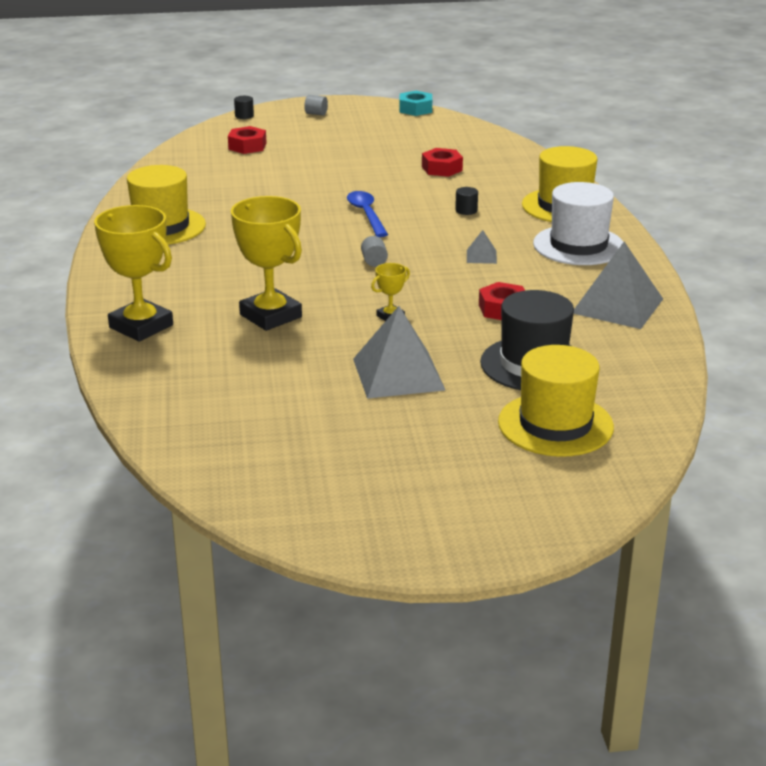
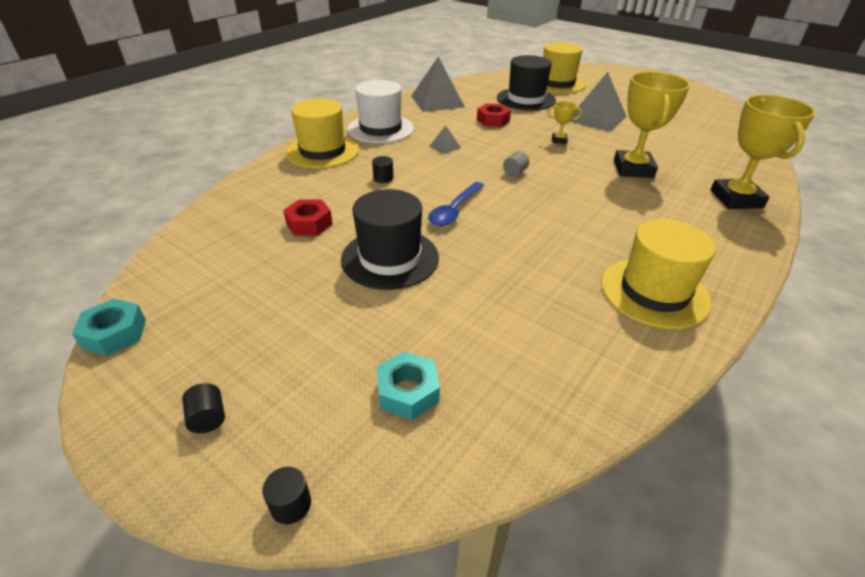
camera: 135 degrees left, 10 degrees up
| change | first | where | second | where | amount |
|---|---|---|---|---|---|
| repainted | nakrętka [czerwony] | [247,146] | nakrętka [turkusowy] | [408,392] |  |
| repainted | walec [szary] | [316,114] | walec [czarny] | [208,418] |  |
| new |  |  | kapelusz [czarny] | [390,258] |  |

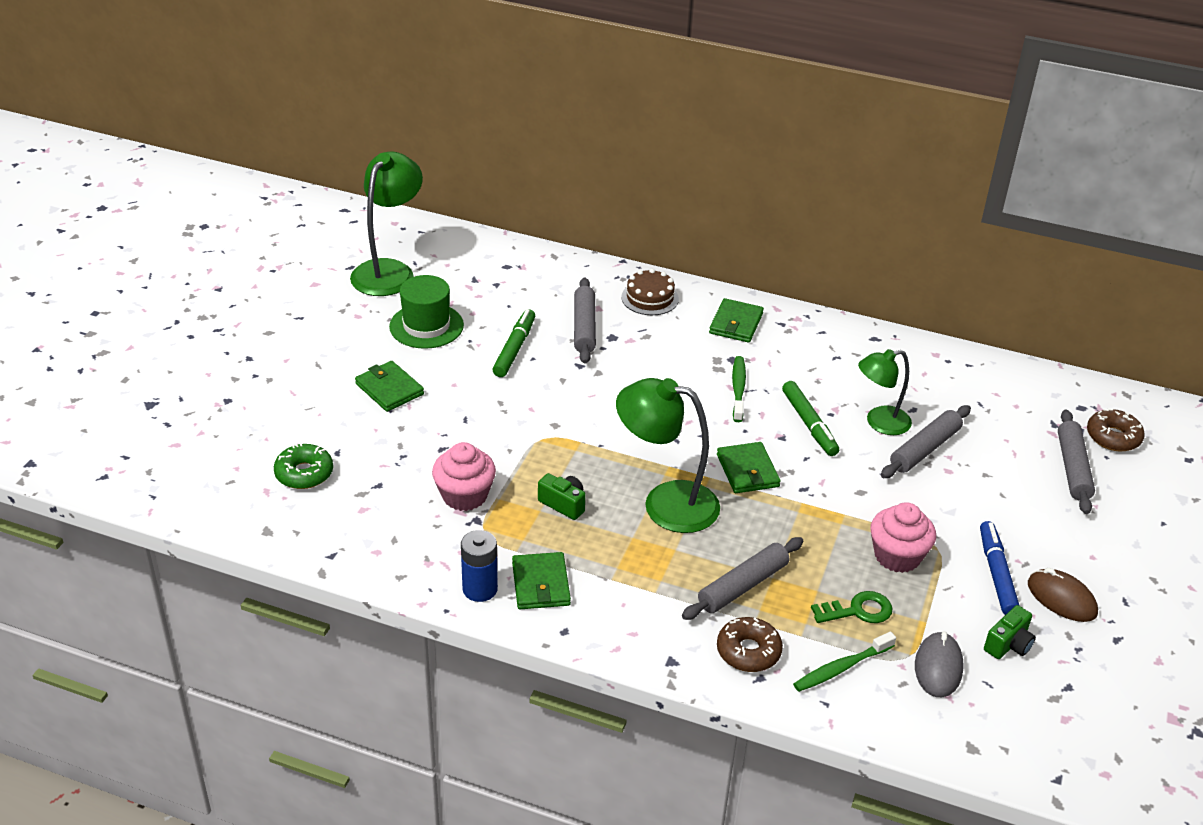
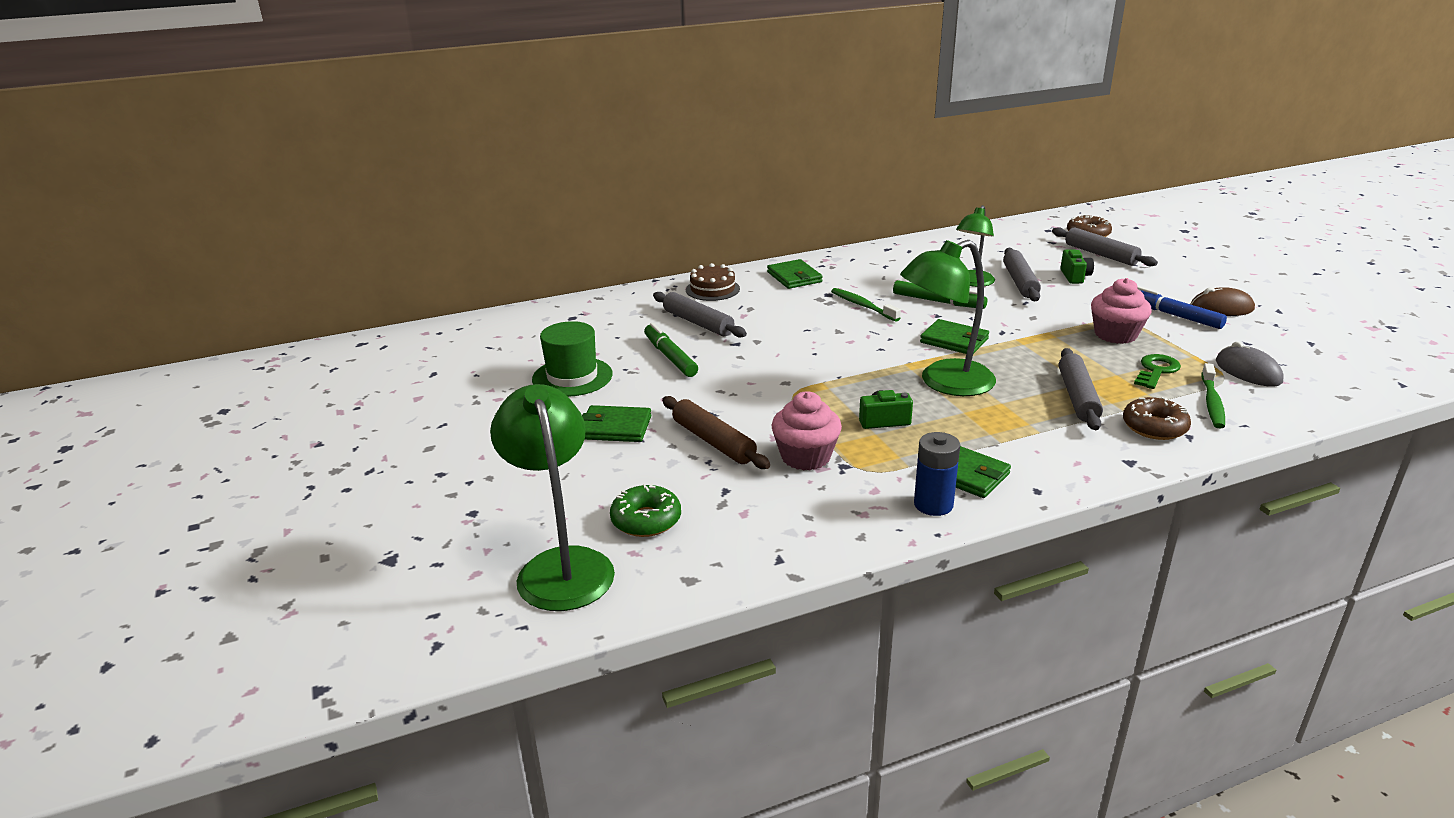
camera: 40 degrees left, 10 degrees down
| change | first | where | second | where | amount |
|---|---|---|---|---|---|
| shifted | lampka [zielony] | [389,271] |  | [561,566] |  |
| shifted | aparat fotograficzny [zielony] | [1008,644] |  | [1075,276] |  |
| new |  |  | wałek do ciasta [brązowy] | [713,441] |  |

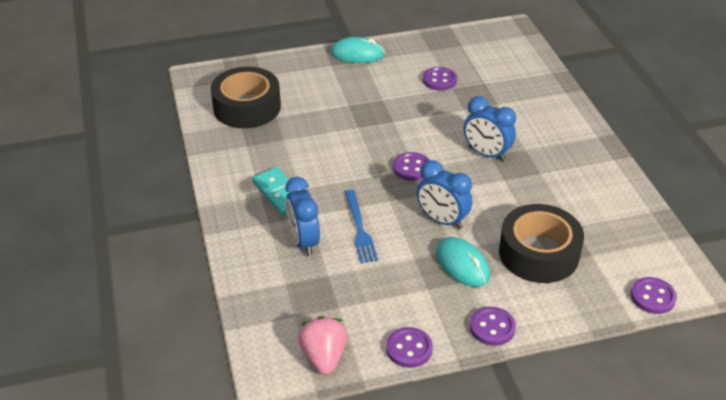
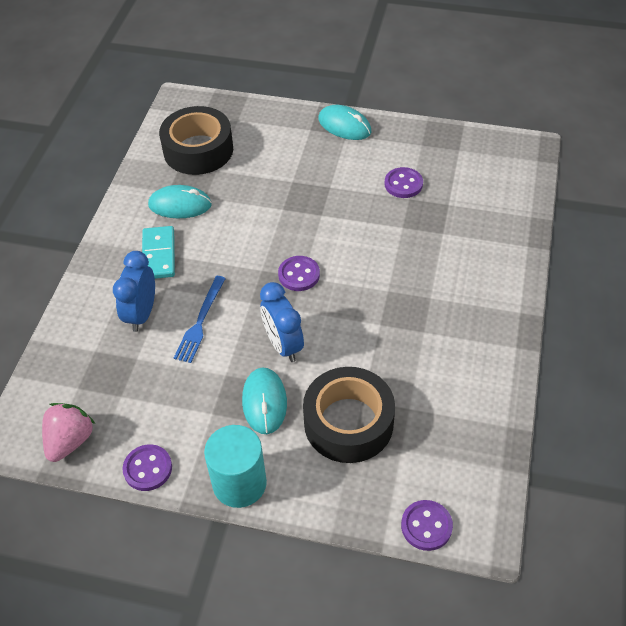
camera: 30 degrees right, 10 degrees up
| change | first | where | second | where | amount |
|---|---|---|---|---|---|
| gone | budzik [niebieski] | [486,154] |  |  |  |
| swapped | guzik [fioletowy] | [492,327] | walec [turkusowy] | [239,483] |  |
| new |  |  | myszka [turkusowy] | [180,205] |  |

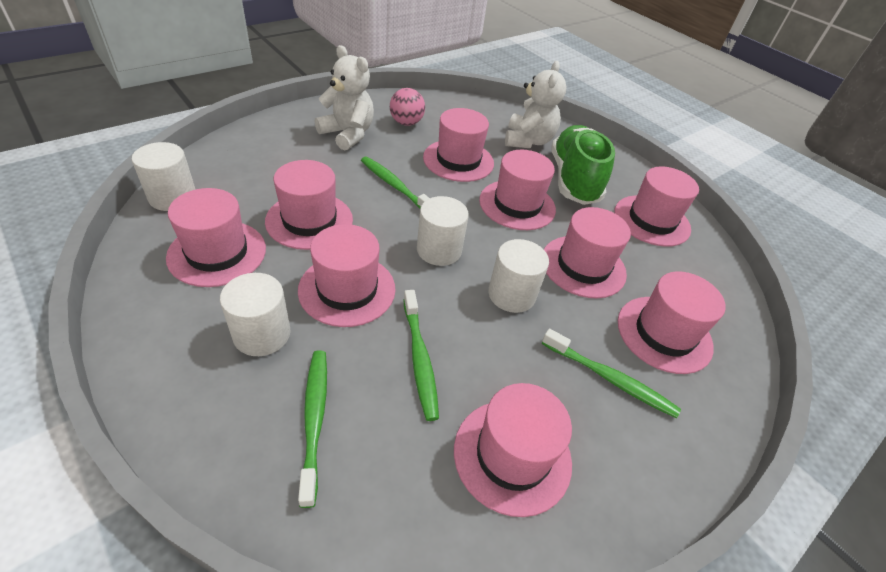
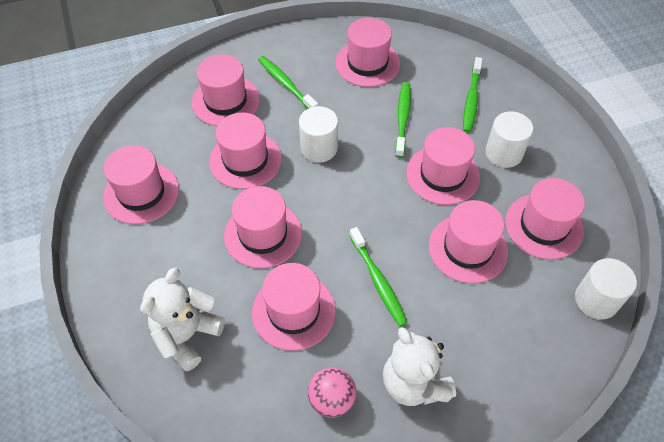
camera: 155 degrees left, 10 degrees up
| change | first | where | second | where | amount |
|---|---|---|---|---|---|
| gone | walec [biały] | [439,250] |  |  |  |
| gone | but [zielony] | [573,179] |  |  |  |

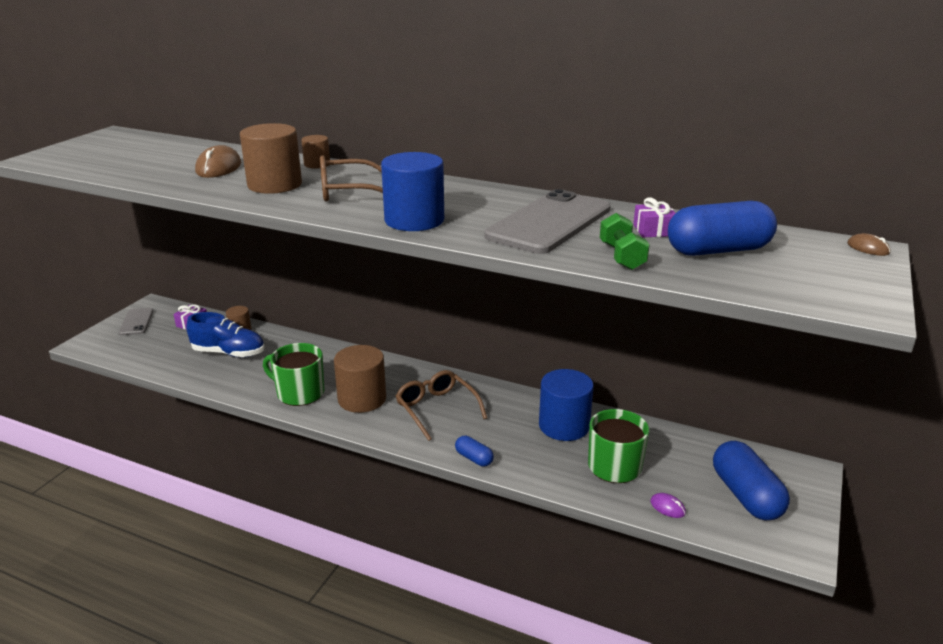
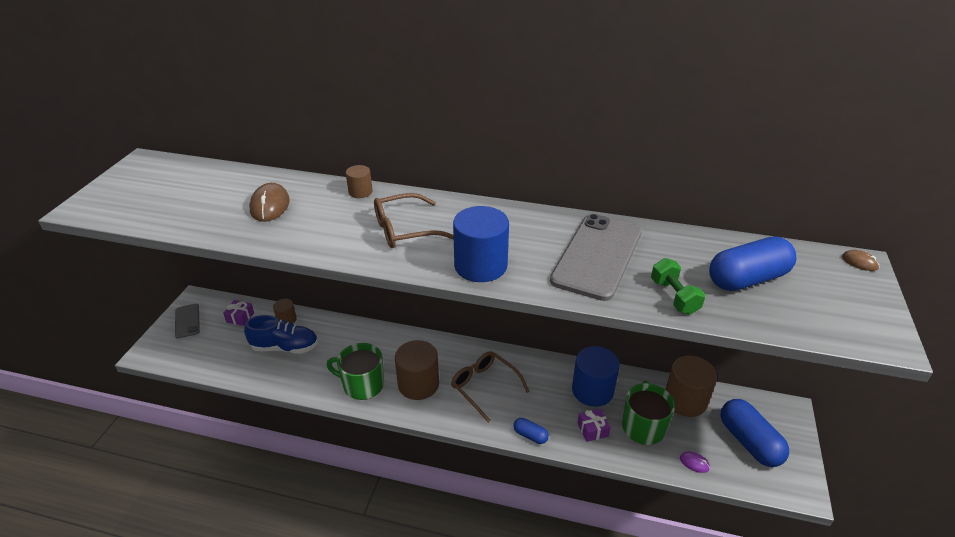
camera: 10 degrees left, 10 degrees up
| change | first | where | second | where | amount |
|---|---|---|---|---|---|
| shifted | walec [brązowy] | [274,185] |  | [685,400] |  |
| shifted | prezent [fioletowy] | [653,230] |  | [592,429] |  |

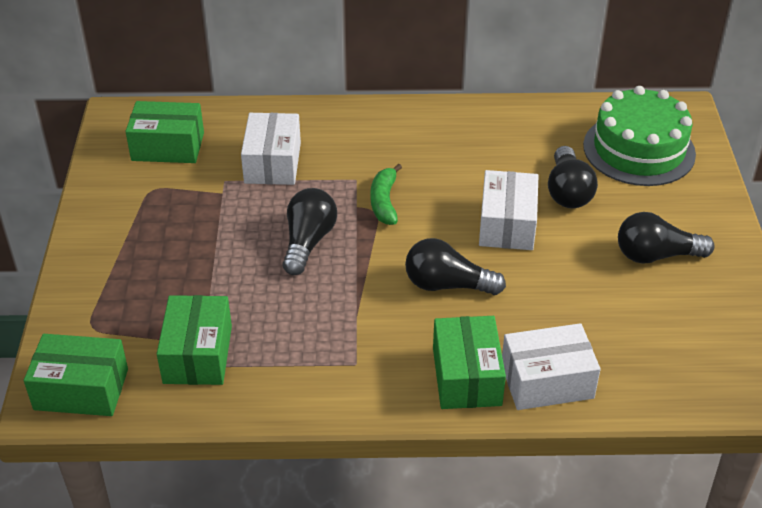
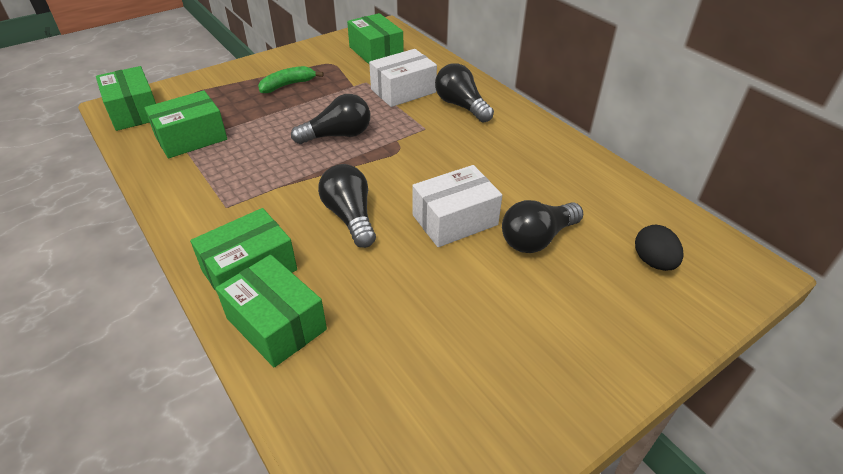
camera: 55 degrees right, 0 degrees up
| change | first | where | second | where | amount |
|---|---|---|---|---|---|
| shifted | banan [zielony] | [384,202] |  | [287,85] |  |
| repainted | pudełko [biały] | [547,381] | pudełko [zielony] | [276,324] |  |
| swapped | tort [zielony] | [639,149] | jajko [czarny] | [653,262] |  |
| shifted | żarówka [czarny] | [656,255] |  | [461,106] |  |

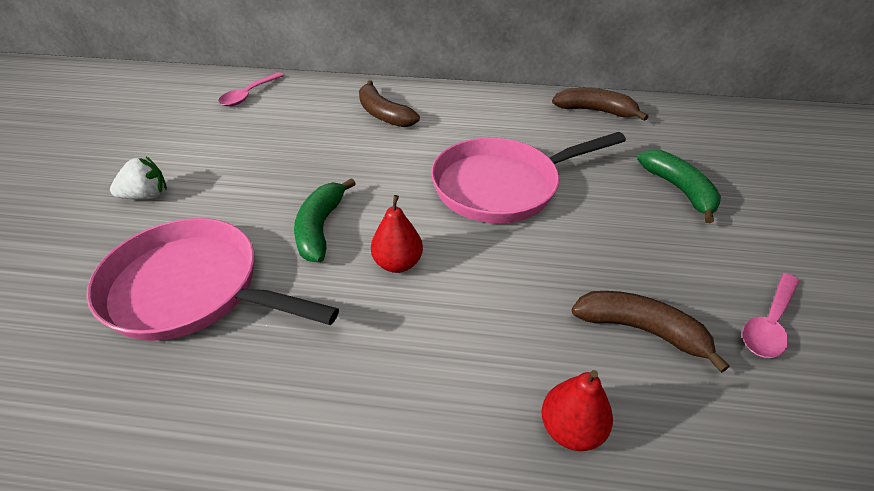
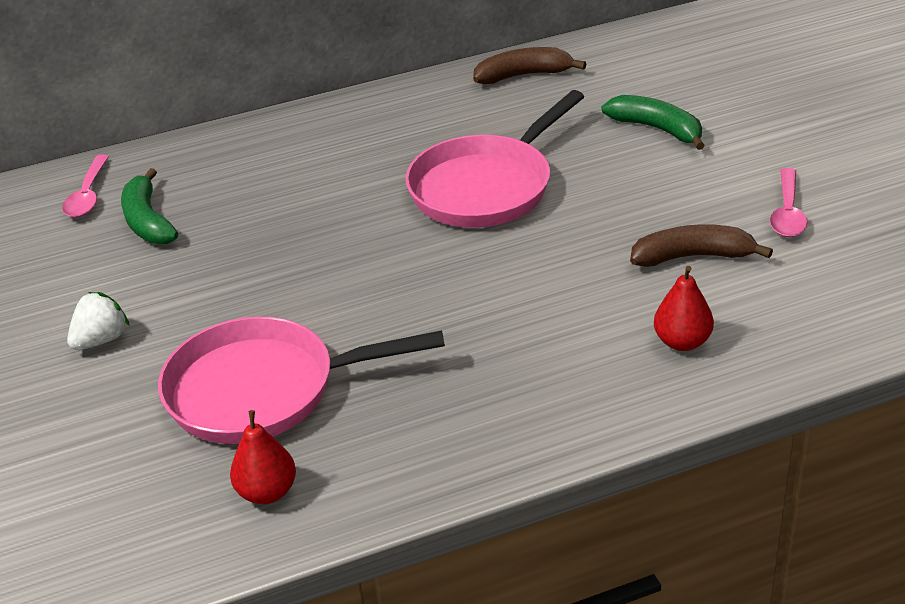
camera: 25 degrees left, 5 degrees down
| change | first | where | second | where | amount |
|---|---|---|---|---|---|
| shifted | banan [zielony] | [320,228] |  | [148,221] |  |
| gone | banan [brązowy] | [383,114] |  |  |  |
| shifted | gruszka [czerwony] | [398,263] |  | [267,492] |  |

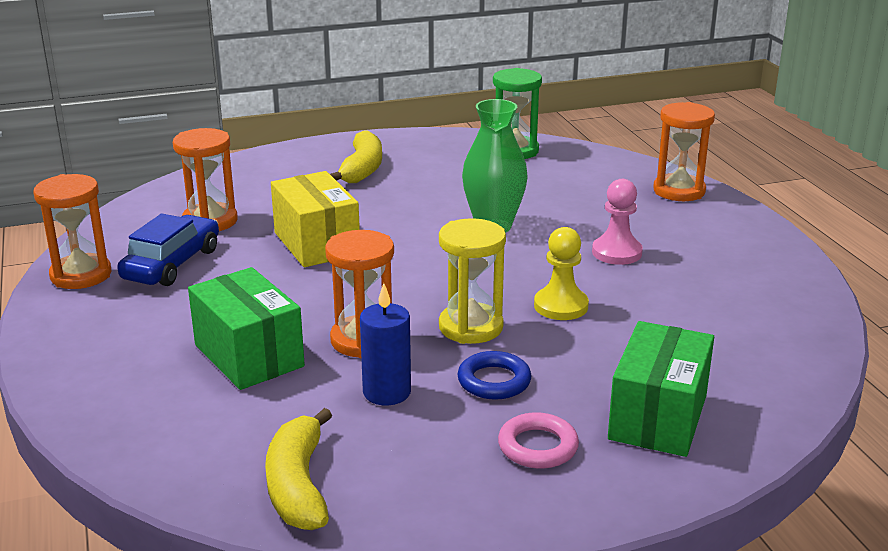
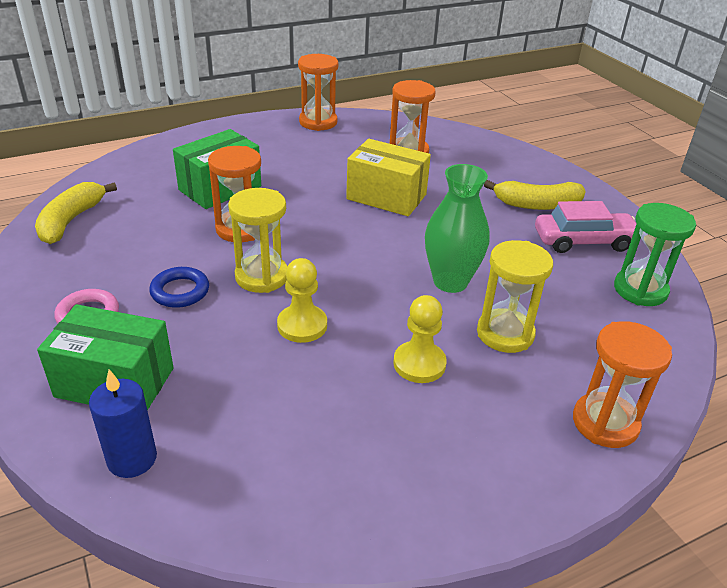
camera: 80 degrees right, 10 degrees up
| change | first | where | second | where | amount |
|---|---|---|---|---|---|
| gone | samochód [niebieski] | [172,264] |  |  |  |
| rotated | banan [żółty] | [298,485] |  | [71,221] | 60 degrees counterclockwise |
| rotated | pudełko [żółty] | [316,243] |  | [386,197] | 60 degrees clockwise |
| shifted | świeca [niebieski] | [387,392] |  | [132,459] |  |
| repainted | pionek [różowy] | [617,252] | pionek [żółty] | [419,364] |  |
| new |  |  | klepsydra [żółty] | [505,334] |  |
| new |  |  | samochód [różowy] | [584,241] |  |

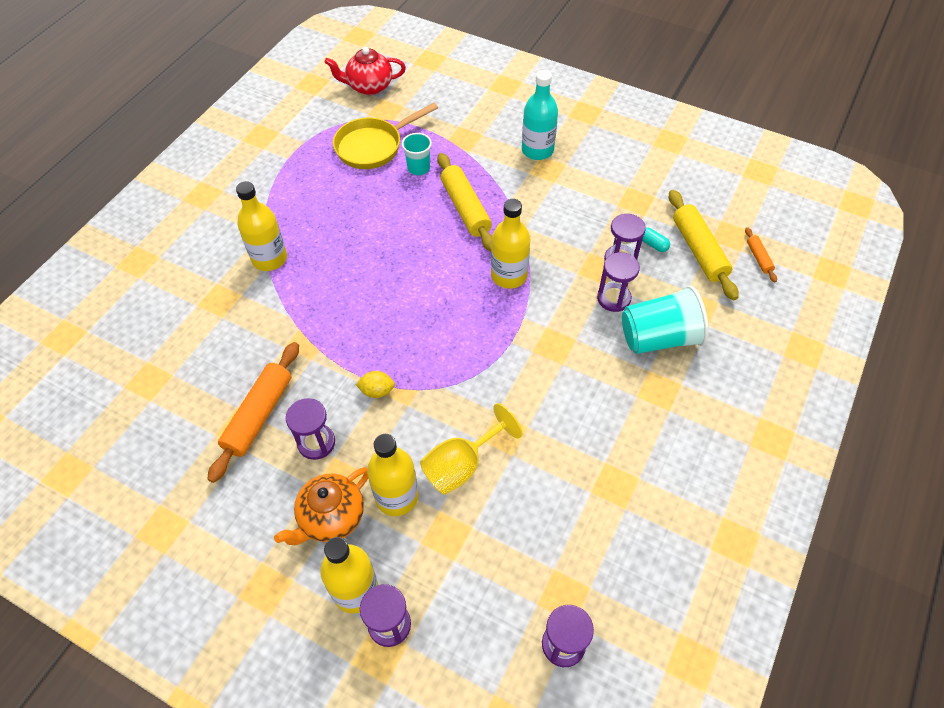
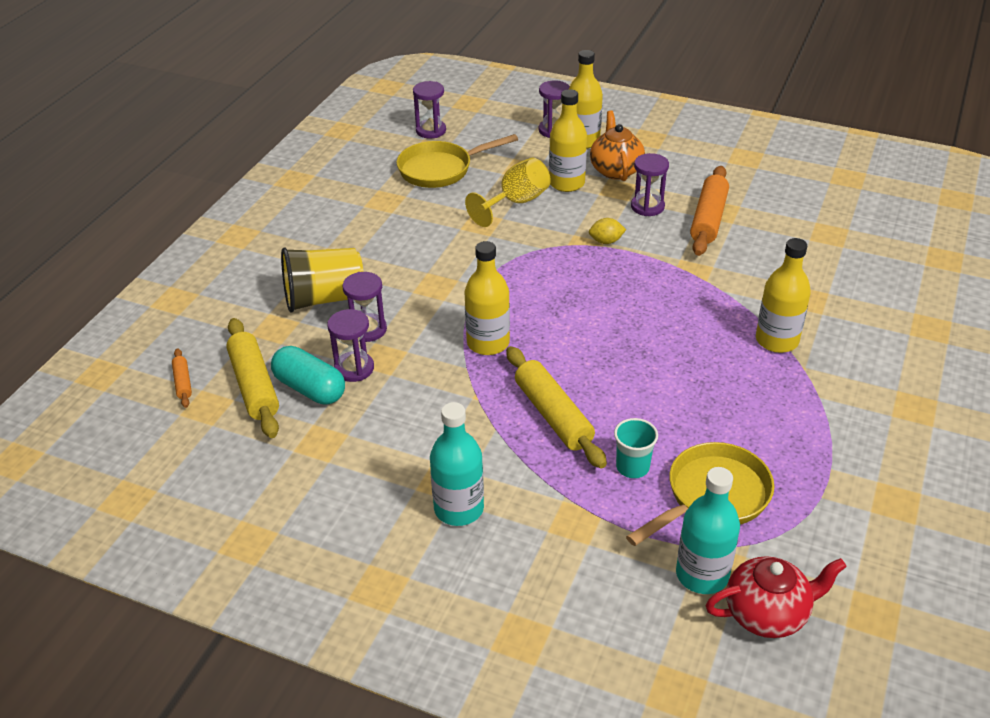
camera: 175 degrees right, 15 degrees down
| change | first | where | second | where | amount |
|---|---|---|---|---|---|
| rotated | imbryk [pomarańczowy] | [331,518] |  | [615,170] | 45 degrees counterclockwise |
| repainted | szklanka [turkusowy] | [659,338] | szklanka [żółty] | [324,299] |  |
| scaled | kapsułka [turkusowy] | [653,244] |  | [310,388] | x2.05 |
| new |  |  | patelnia [żółty] | [440,169] |  |
| new |  |  | butelka [turkusowy] | [702,574] |  |

